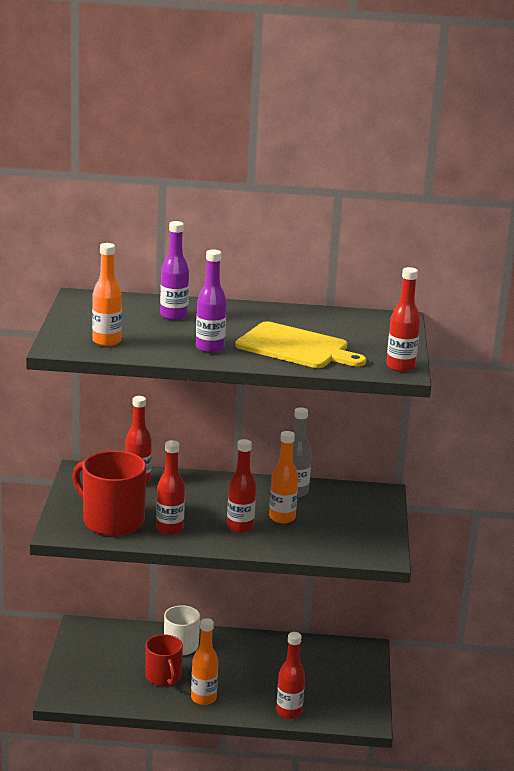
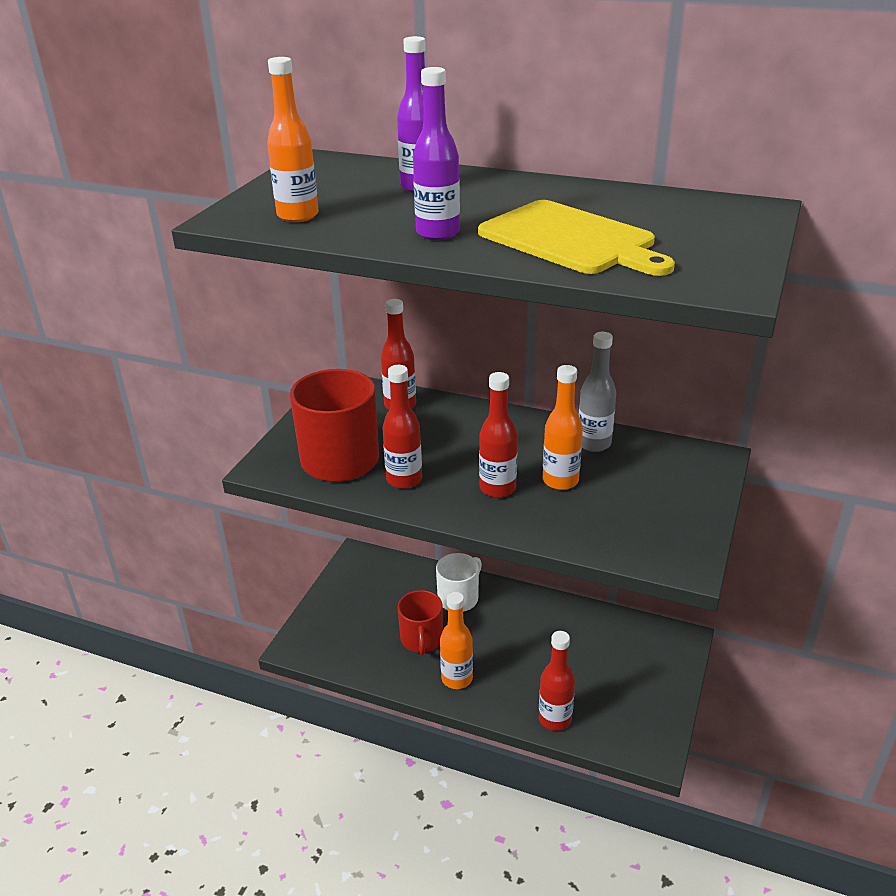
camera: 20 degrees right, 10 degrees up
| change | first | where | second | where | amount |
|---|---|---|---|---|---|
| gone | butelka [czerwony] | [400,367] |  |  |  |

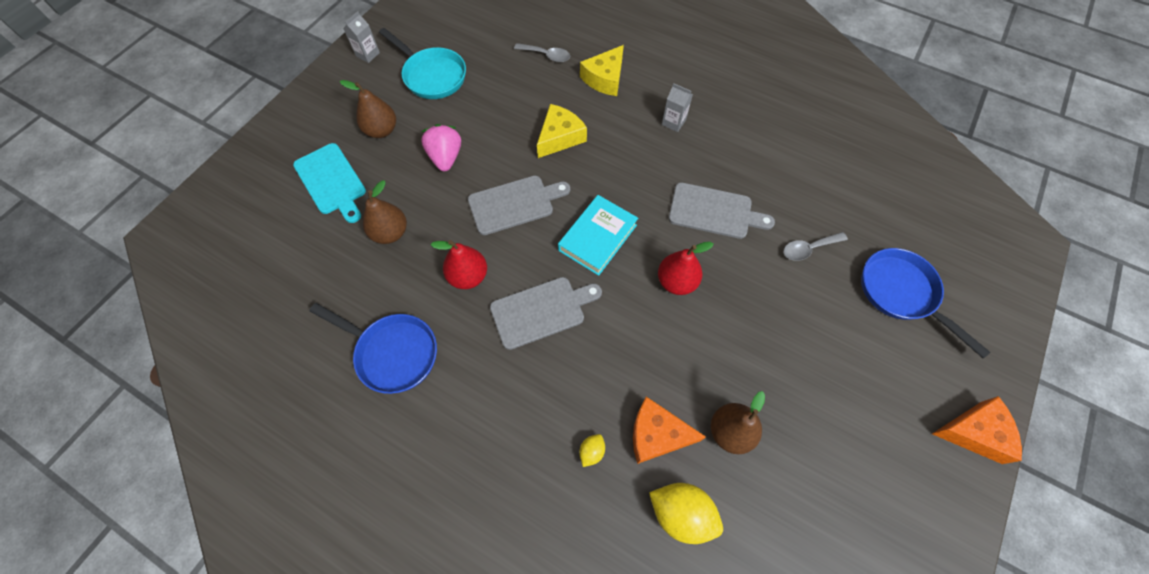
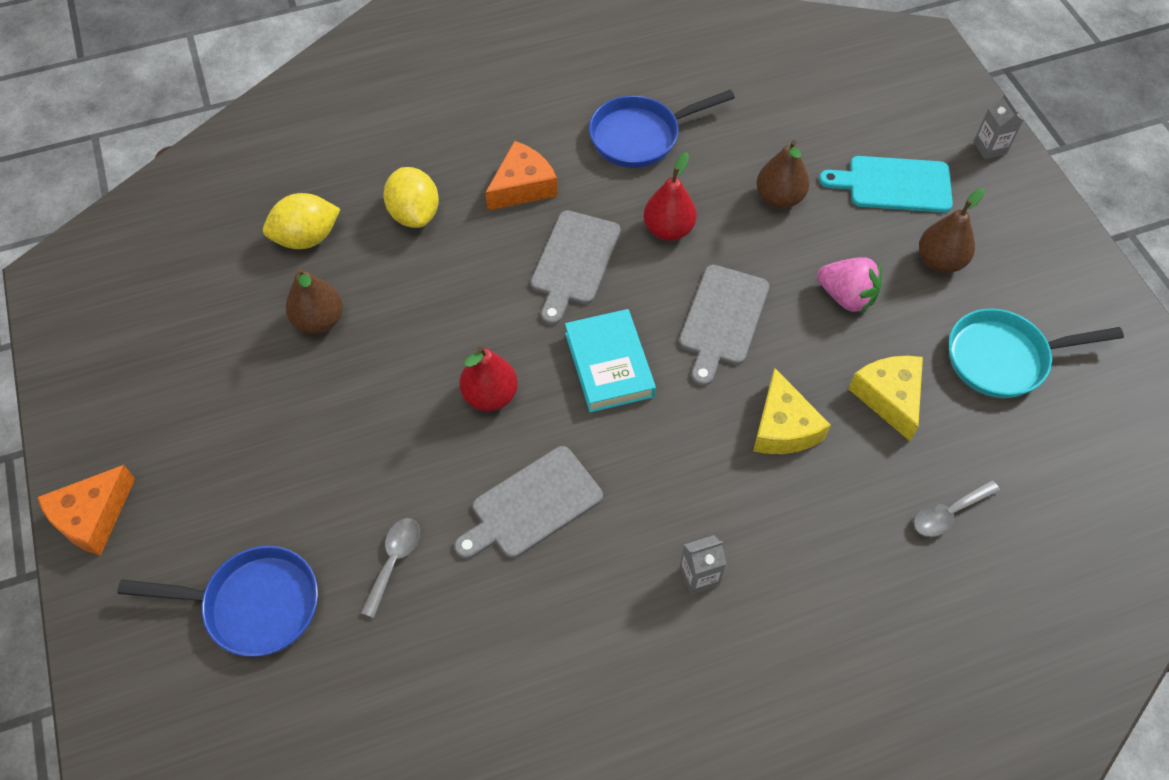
camera: 130 degrees right, 5 degrees down
| change | first | where | second | where | amount |
|---|---|---|---|---|---|
| shifted | karton mleka [szary] | [368,54] |  | [989,148] |  |
| scaled | cytryna [żółty] | [591,452] |  | [414,214] | x2.05 |
| shifted | ser [żółty] | [605,78] |  | [889,397] |  |
| shifted | ser [pomarańczowy] | [657,434] |  | [522,186] |  |

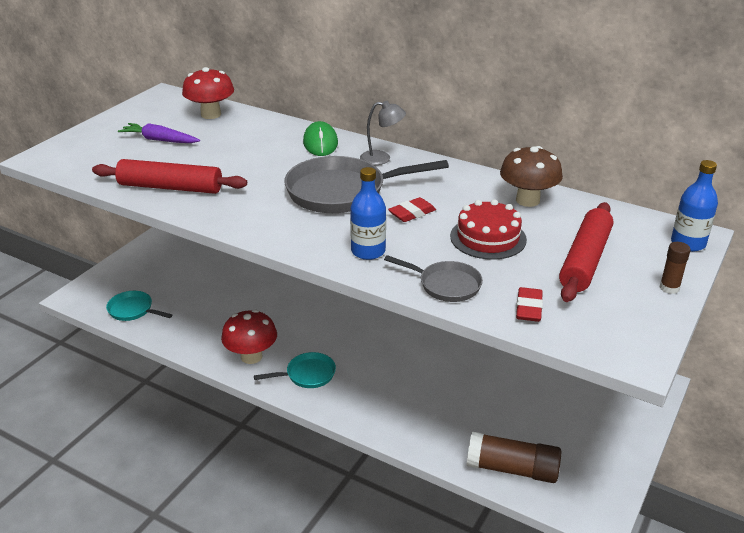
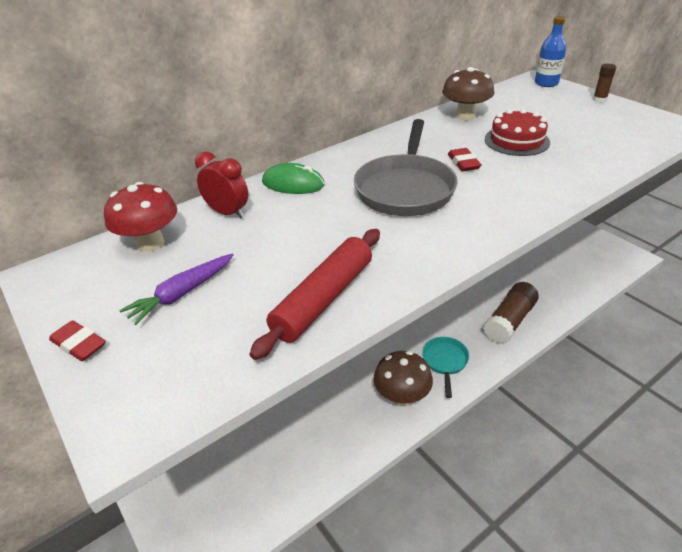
camera: 65 degrees left, 5 degrees up
| change | first | where | second | where | amount |
|---|---|---|---|---|---|
| gone | patelnia [turkusowy] | [133,310] |  |  |  |
| repainted | grzyb [czerwony] | [251,356] | grzyb [brązowy] | [402,397] |  |
| gone | butelka [niebieski] | [368,251] |  |  |  |
| gone | lampka [szary] | [382,158] |  |  |  |
| gone | patelnia [szary] | [446,285] |  |  |  |
| shifted | klej w sztyfcie [brązowy] | [512,469] |  | [509,321] |  |
| shifted | gumka do mazania [czerwony] | [528,308] |  | [79,344] |  |
| gone | wałek do ciasta [czerwony] | [584,260] |  |  |  |
| new |  |  | budzik [czerwony] | [227,213] |  |

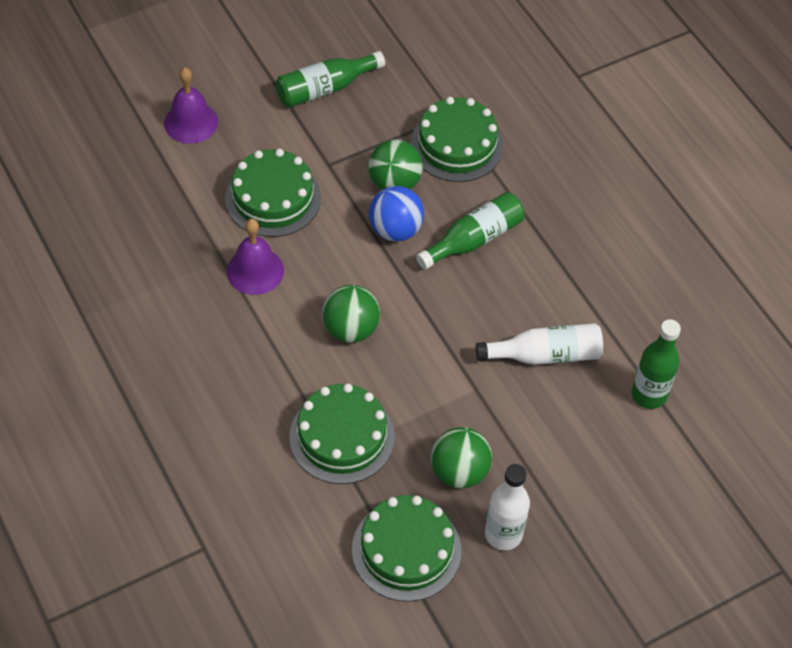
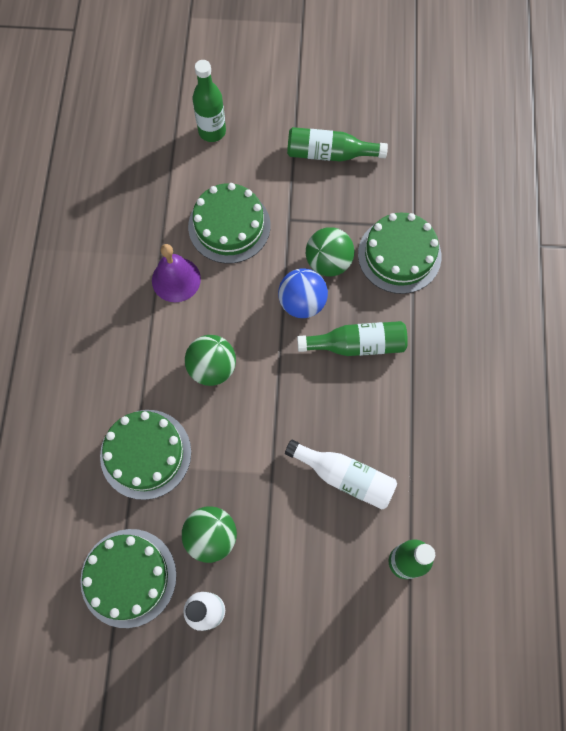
camera: 35 degrees right, 15 degrees up
| change | first | where | second | where | amount |
|---|---|---|---|---|---|
| swapped | dzwonek [fioletowy] | [191,122] | butelka [zielony] | [212,131] |  |

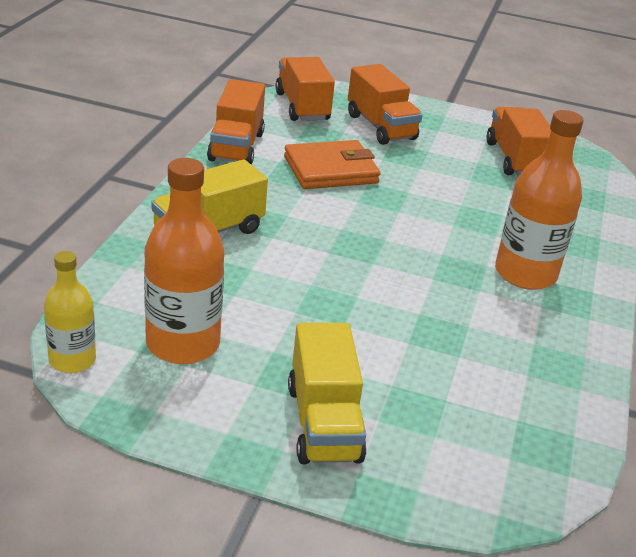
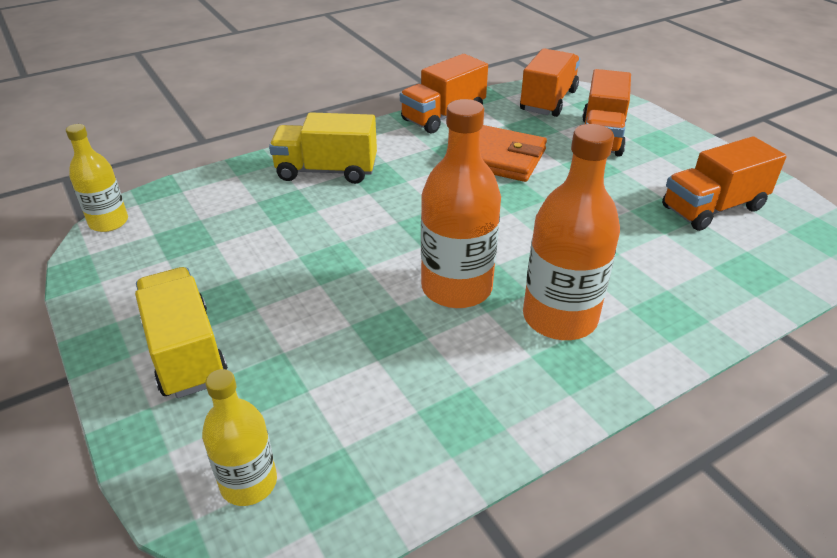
camera: 45 degrees right, 5 degrees up
| change | first | where | second | where | amount |
|---|---|---|---|---|---|
| shifted | butelka [pomarańczowy] | [183,344] |  | [456,288] |  |
| rotated | ciężarówka [żółty] | [323,423] |  | [186,352] | 120 degrees clockwise |
| rotated | ciężarówka [pomarańczowy] | [515,160] |  | [713,208] | 150 degrees counterclockwise |
| new |  |  | butelka [żółty] | [249,483] |  |

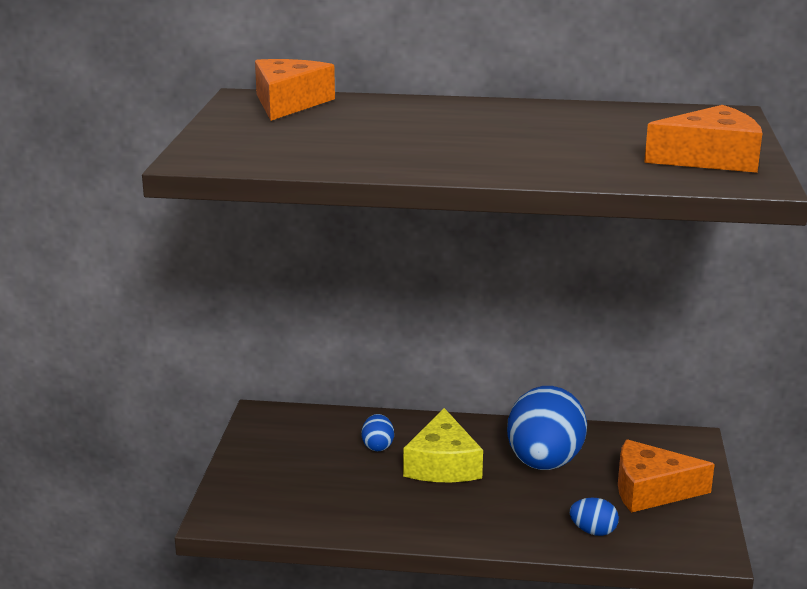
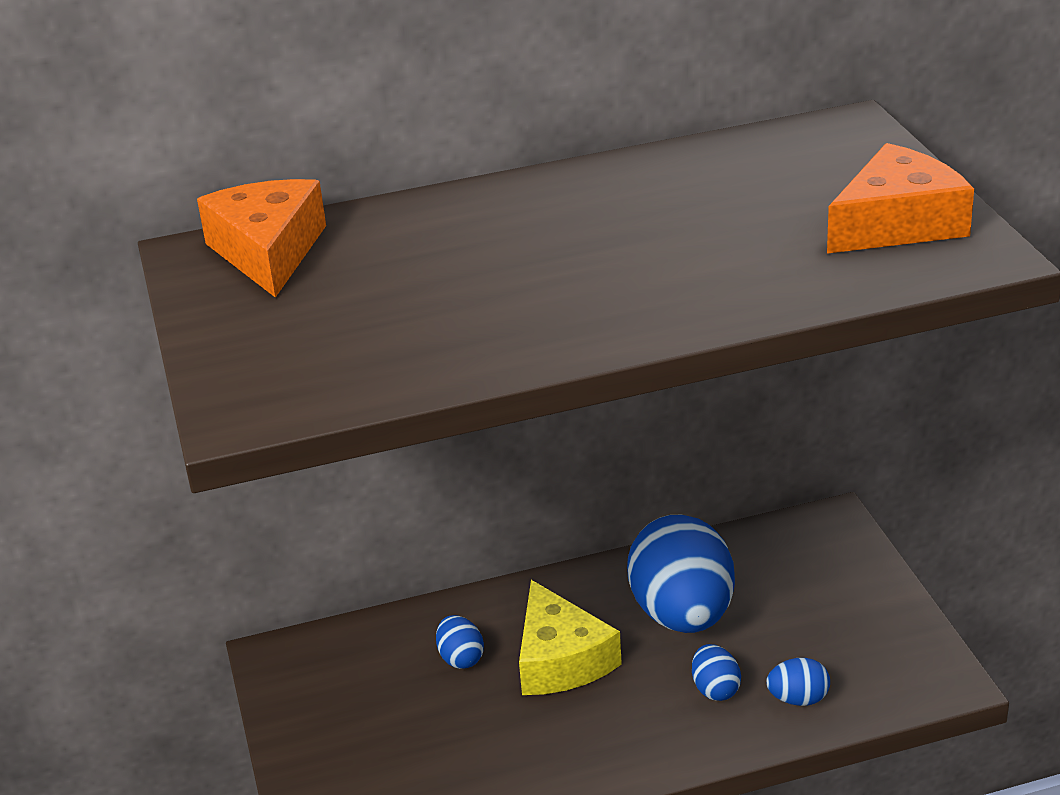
camera: 20 degrees left, 10 degrees up
| change | first | where | second | where | amount |
|---|---|---|---|---|---|
| gone | ser [pomarańczowy] | [651,490] |  |  |  |
| new |  |  | jajko [niebieski] | [715,689] |  |

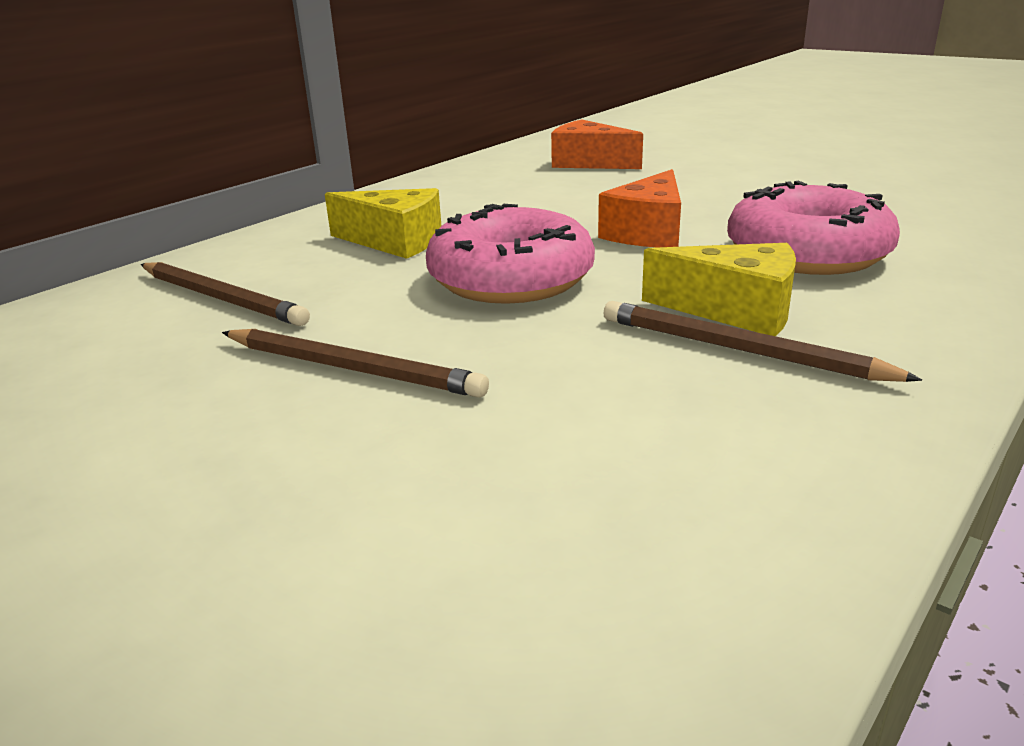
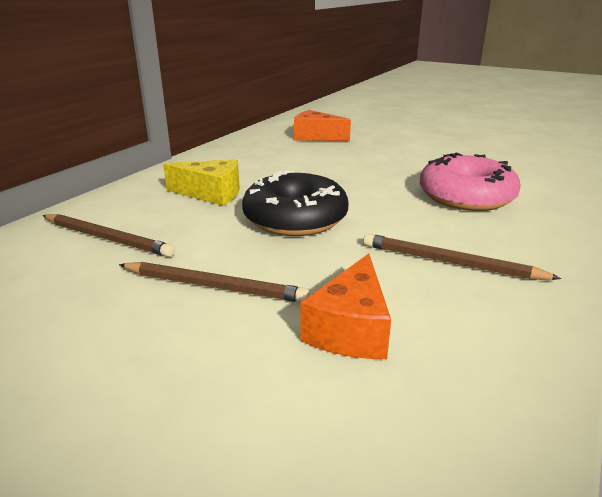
camera: 10 degrees left, 0 degrees up
| change | first | where | second | where | amount |
|---|---|---|---|---|---|
| repainted | donut [różowy] | [511,279] | donut [czarny] | [295,219] |  |
| shifted | ser [pomarańczowy] | [648,232] |  | [350,328] |  |
| gone | ser [żółty] | [735,310] |  |  |  |

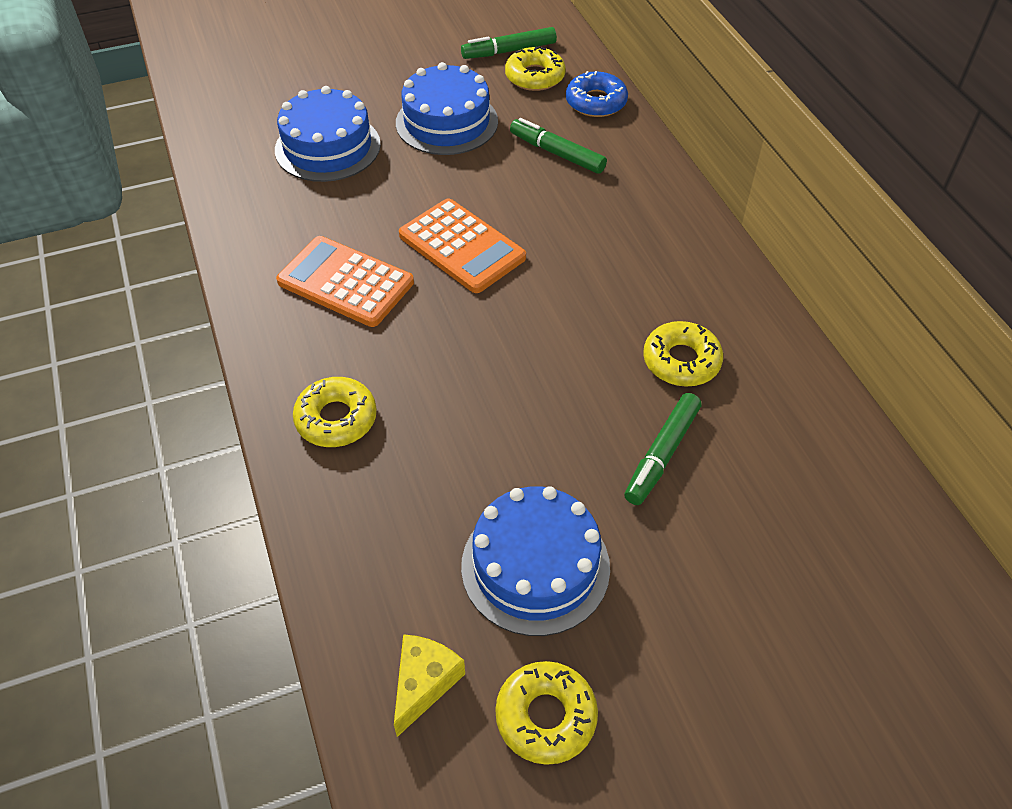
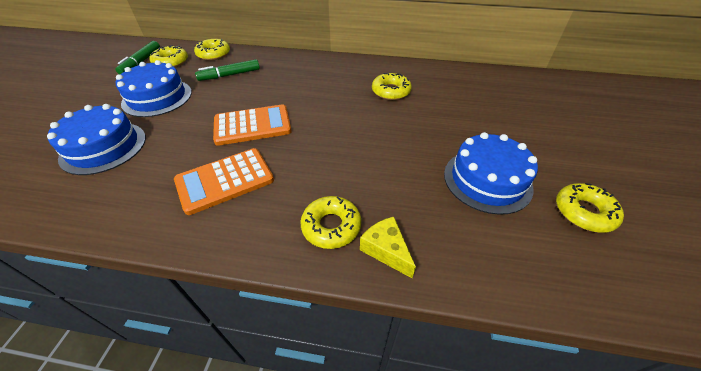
camera: 60 degrees left, 5 degrees down
| change | first | where | second | where | amount |
|---|---|---|---|---|---|
| shifted | ser [żółty] | [424,683] |  | [386,250] |  |
| repainted | donut [niebieski] | [596,102] | donut [żółty] | [213,54] |  |
| gone | flamaster [zielony] | [662,454] |  |  |  |

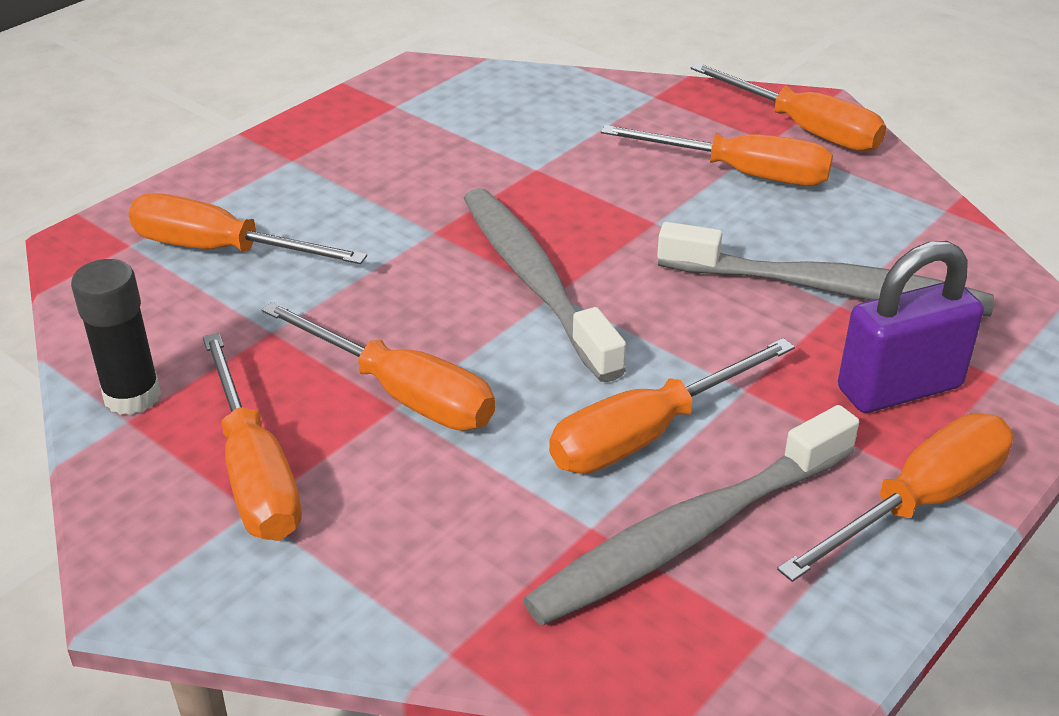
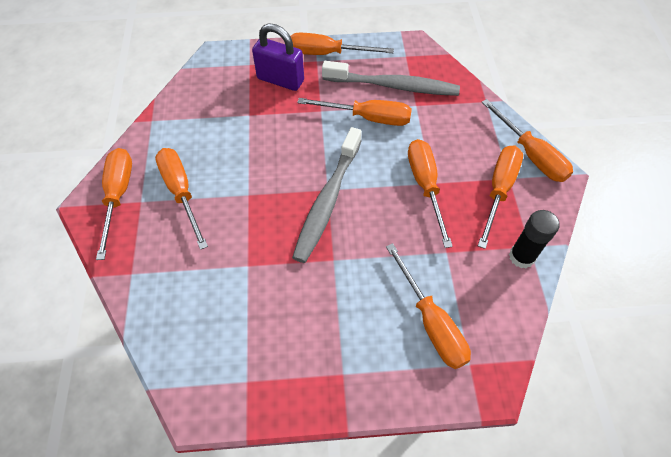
camera: 135 degrees left, 20 degrees up
| change | first | where | second | where | amount |
|---|---|---|---|---|---|
| gone | szczoteczka do zębów [szary] | [827,289] |  |  |  |
| new |  |  | śrubokręt [pomarańczowy] | [530,155] |  |

